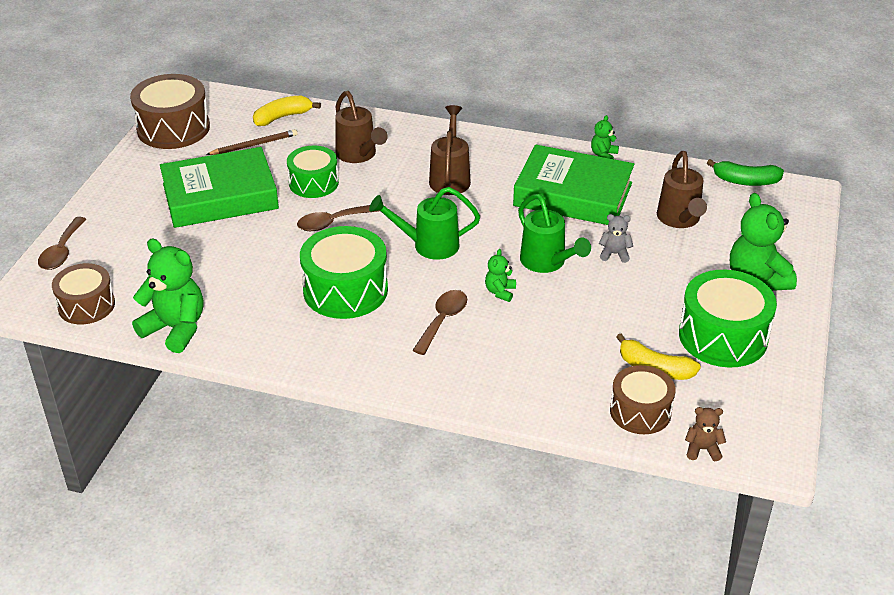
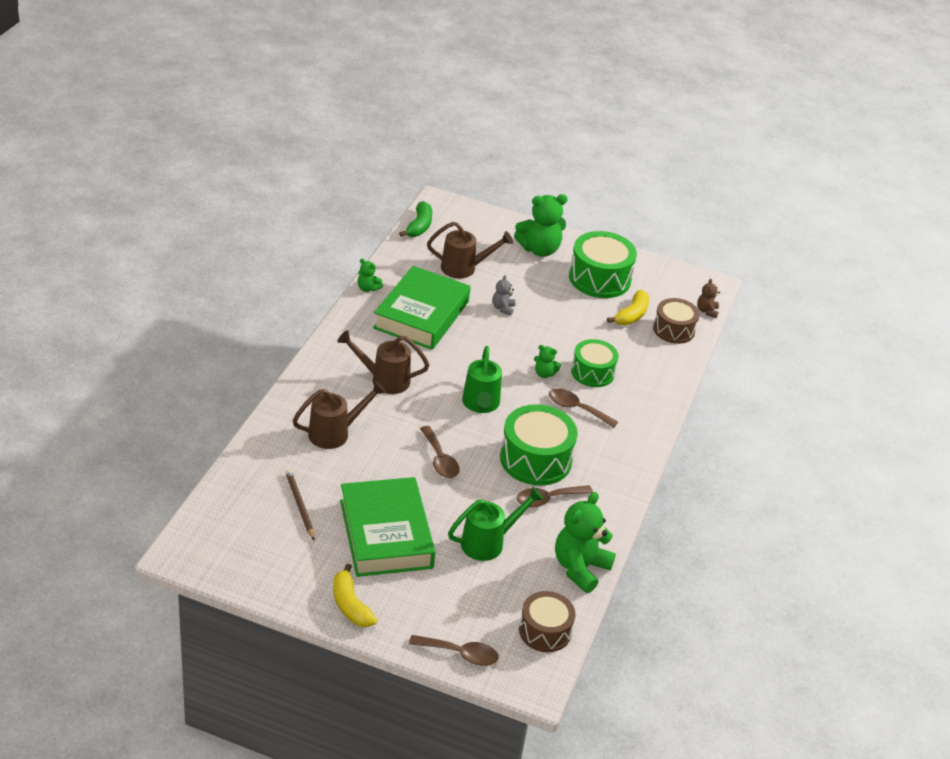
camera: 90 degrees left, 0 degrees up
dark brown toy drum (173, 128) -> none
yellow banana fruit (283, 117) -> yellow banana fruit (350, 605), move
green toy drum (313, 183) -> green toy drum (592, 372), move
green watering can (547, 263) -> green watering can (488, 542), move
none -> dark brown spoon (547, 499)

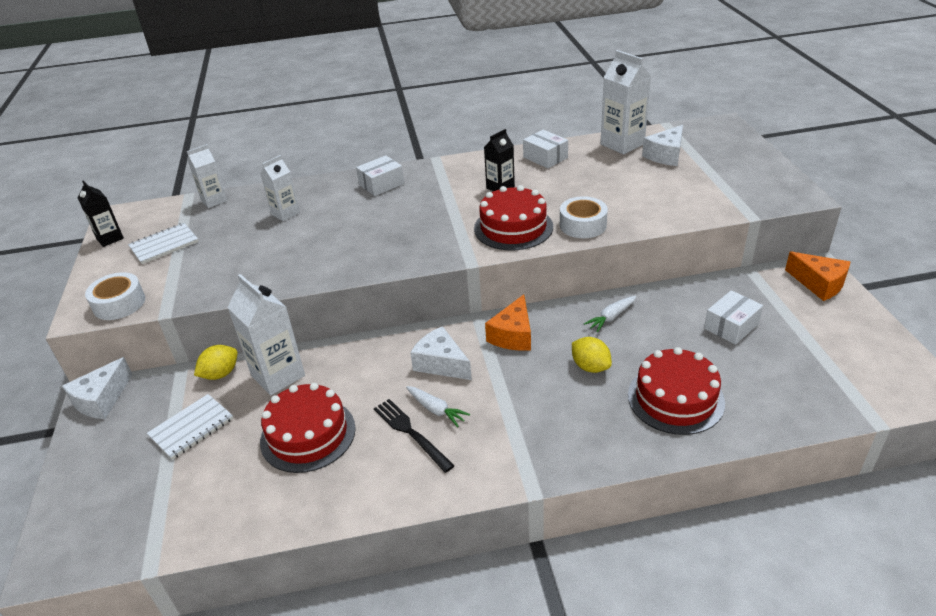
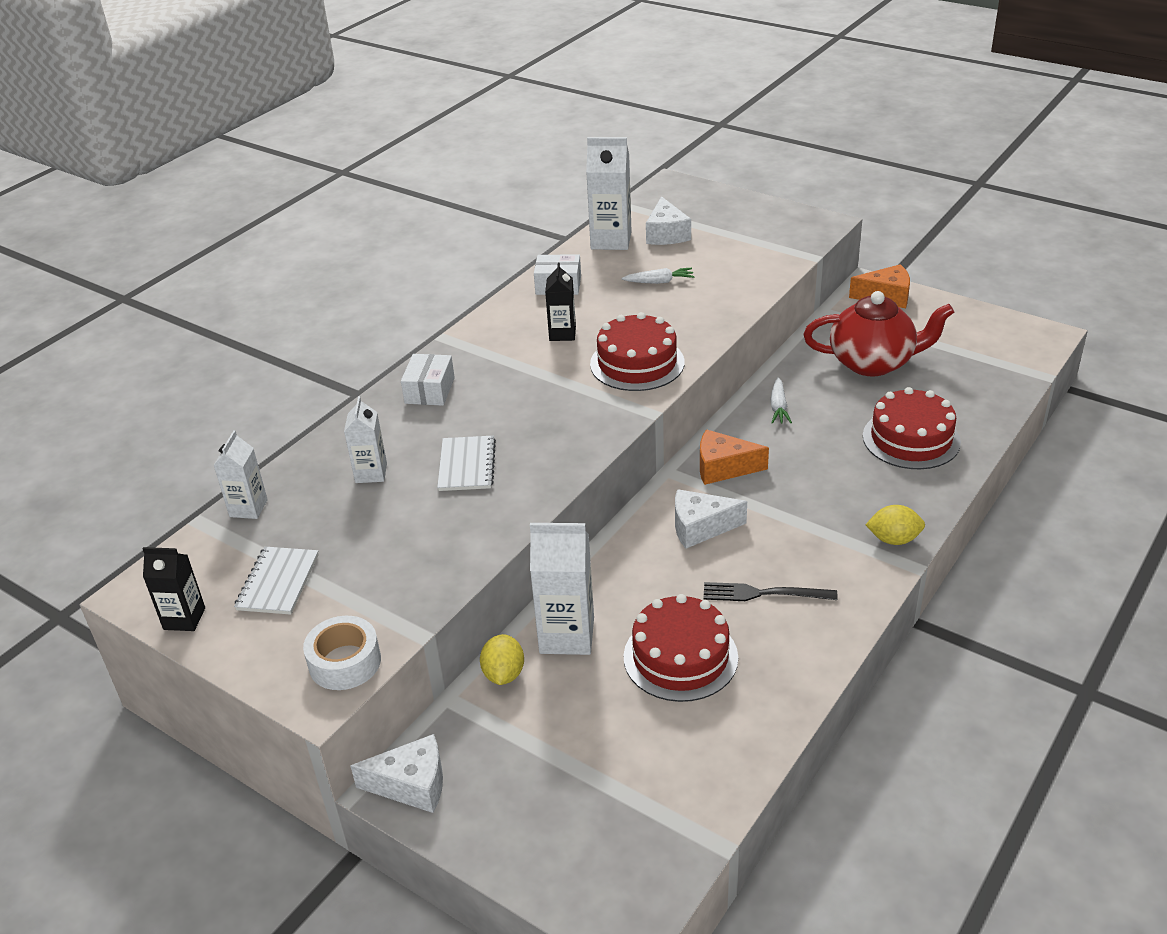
camera: 45 degrees left, 0 degrees up
white cheese wedge (102, 400) -> white cheese wedge (412, 785), 75 degrees counterclockwise
white notepad (191, 428) -> white notepad (467, 465), move
white carrot (436, 410) -> white carrot (659, 282), move
orange-coloured cheese wedge (513, 335) -> orange-coloured cheese wedge (723, 468), 120 degrees clockwise
white sticky tape (583, 225) -> none
yellow citrus fruit (590, 367) -> yellow citrus fruit (893, 539), move
white box (731, 326) -> crimson teapot (872, 363)

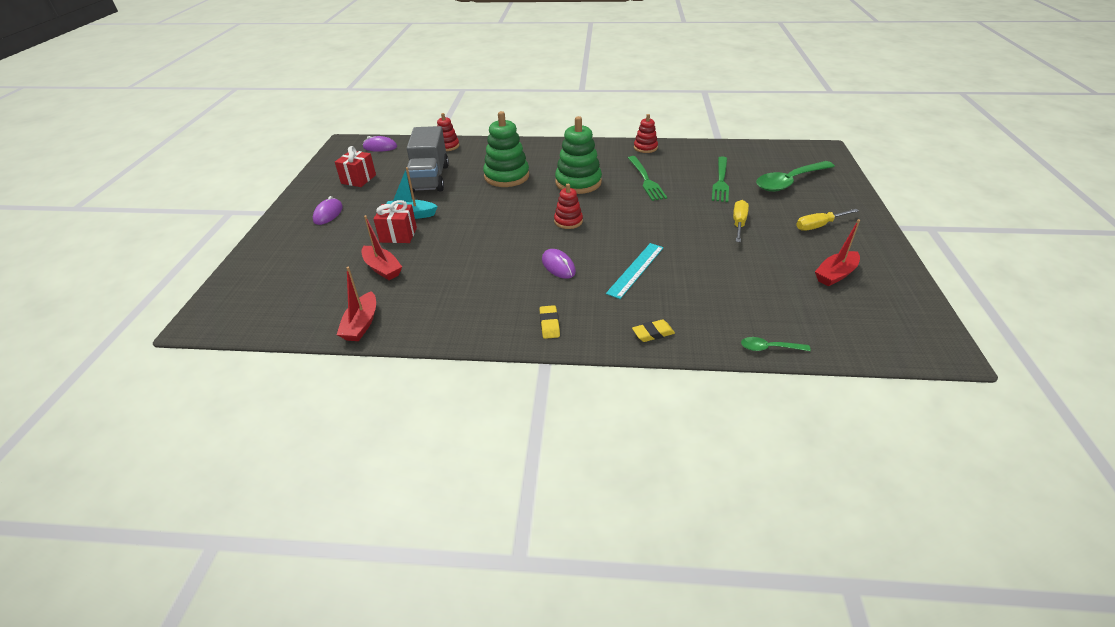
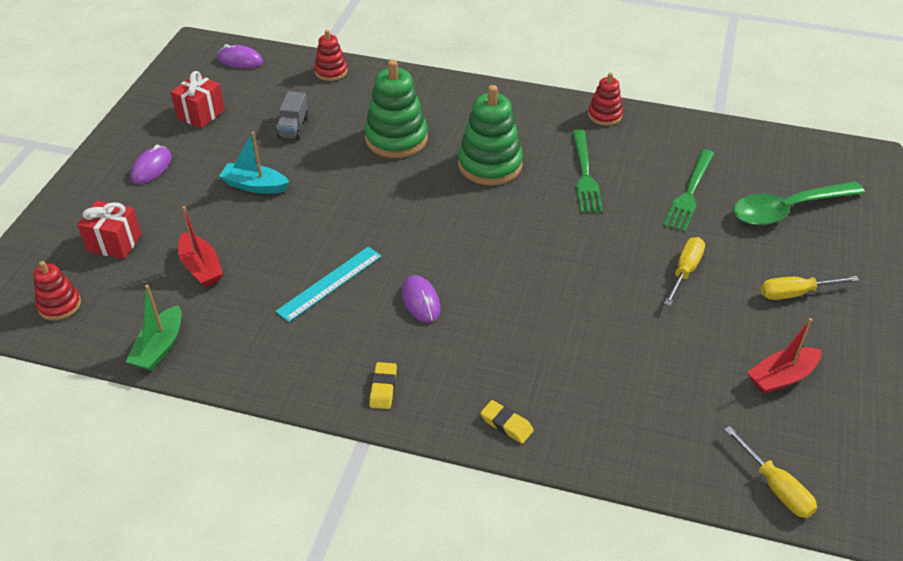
camera: 10 degrees right, 5 degrees up
crimson toy boat (361, 324) -> green toy boat (159, 347)
crimson gift (398, 235) -> crimson gift (114, 243), move
gray truck (430, 178) -> gray truck (293, 127), x0.49
crimson stacking toy (568, 221) -> crimson stacking toy (59, 305), move
turquoise straightedge (635, 270) -> turquoise straightedge (329, 283), move
yellow pencil eraser (653, 333) -> yellow pencil eraser (506, 424), 45 degrees clockwise
green spoon (769, 348) -> none
none -> yellow flat screwdriver (775, 487)

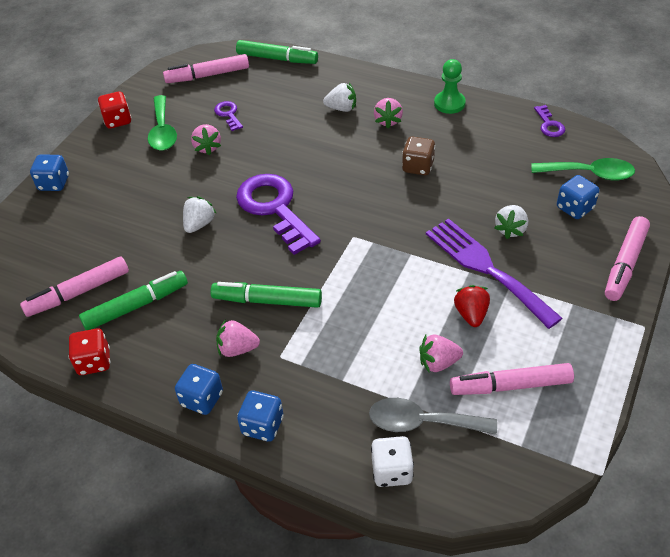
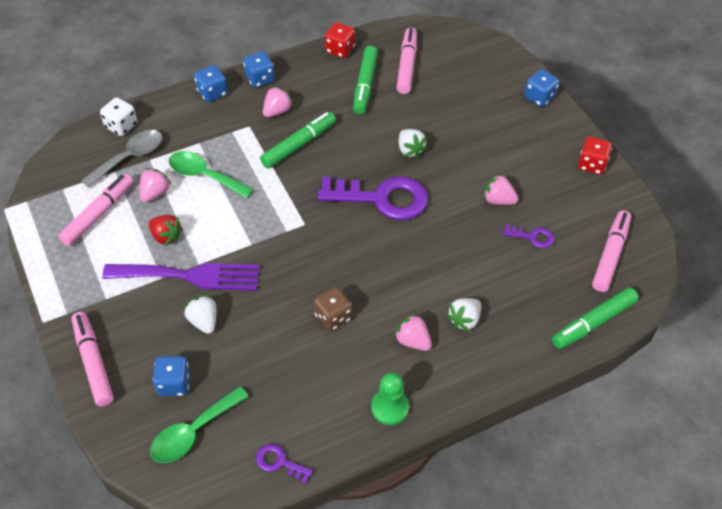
camera: 125 degrees right, 5 degrees up
green spoon (163, 131) -> green spoon (204, 175), move

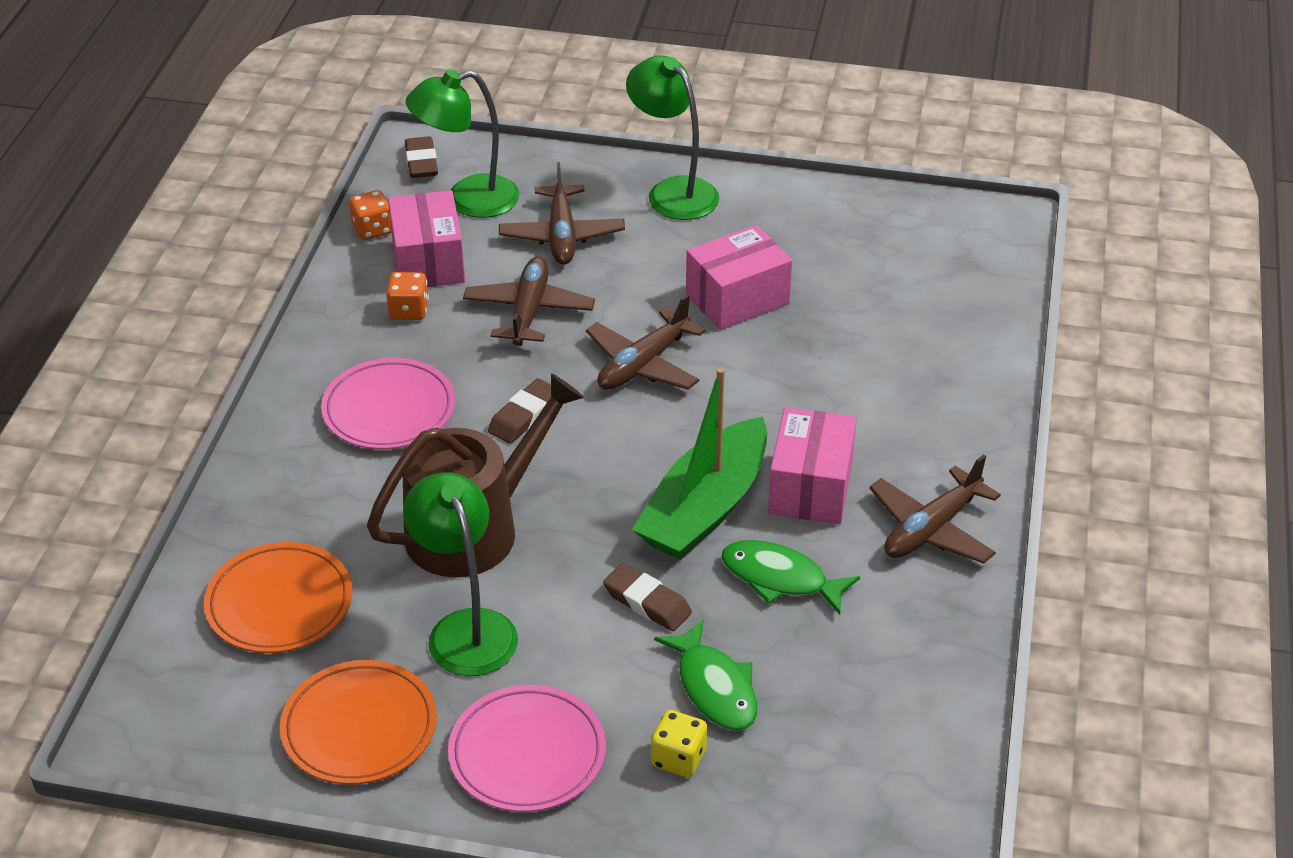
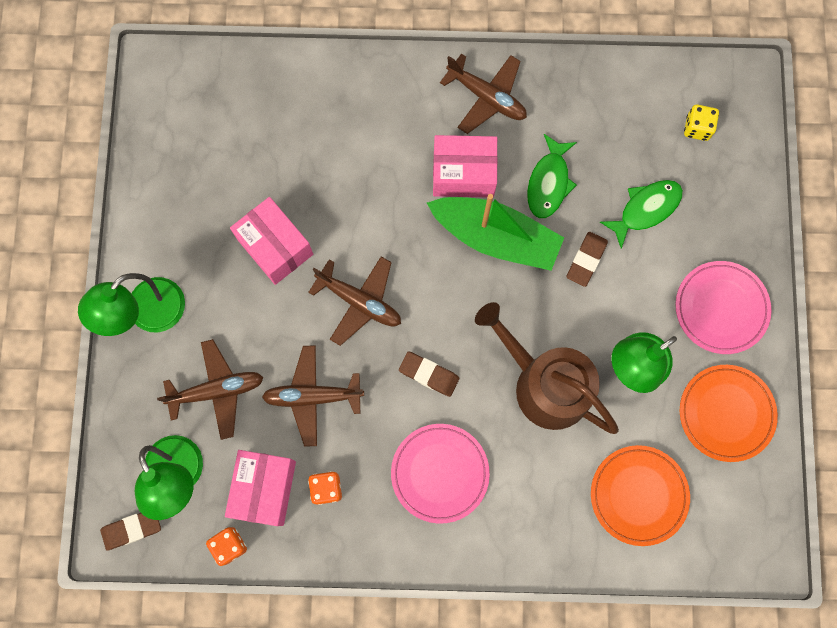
camera: 100 degrees left, 35 degrees up
rose-pink box (428, 262) -> rose-pink box (264, 489), 60 degrees counterclockwise
yellow game die (678, 758) -> yellow game die (697, 128), move

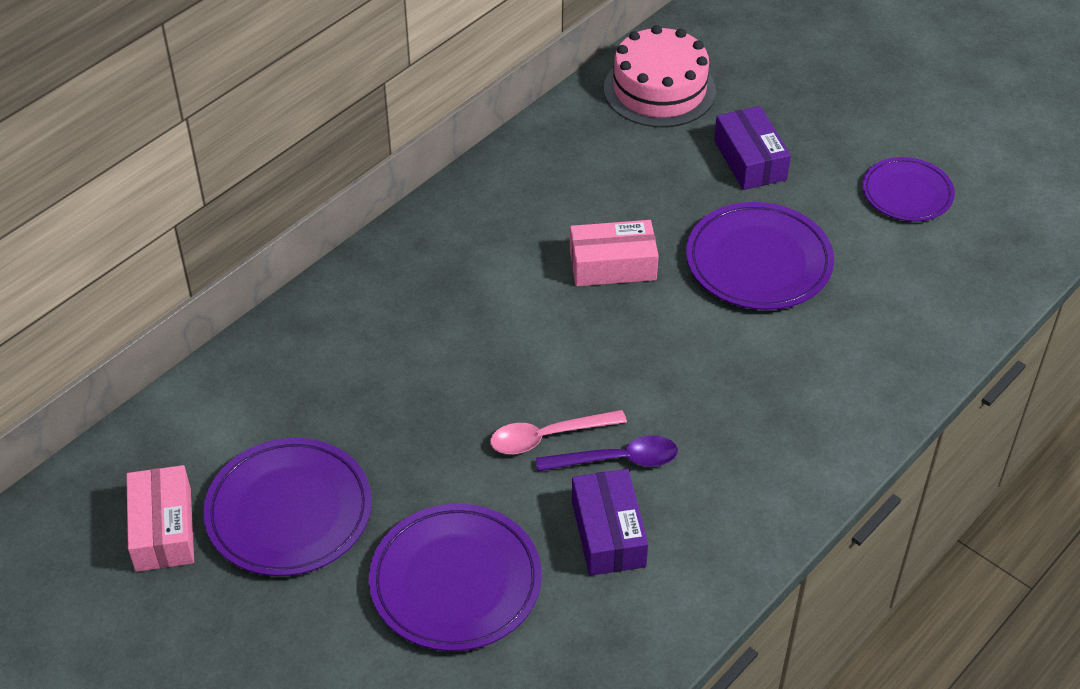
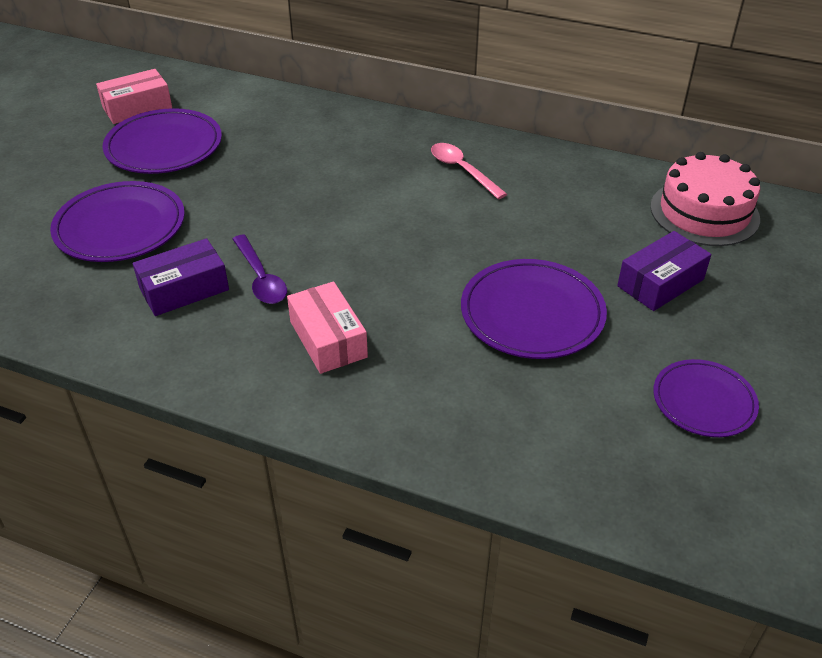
camera: 70 degrees right, 5 degrees down
rose-pink spoon (548, 437) -> rose-pink spoon (462, 170), move
rose-pink box (612, 265) -> rose-pink box (328, 339), move

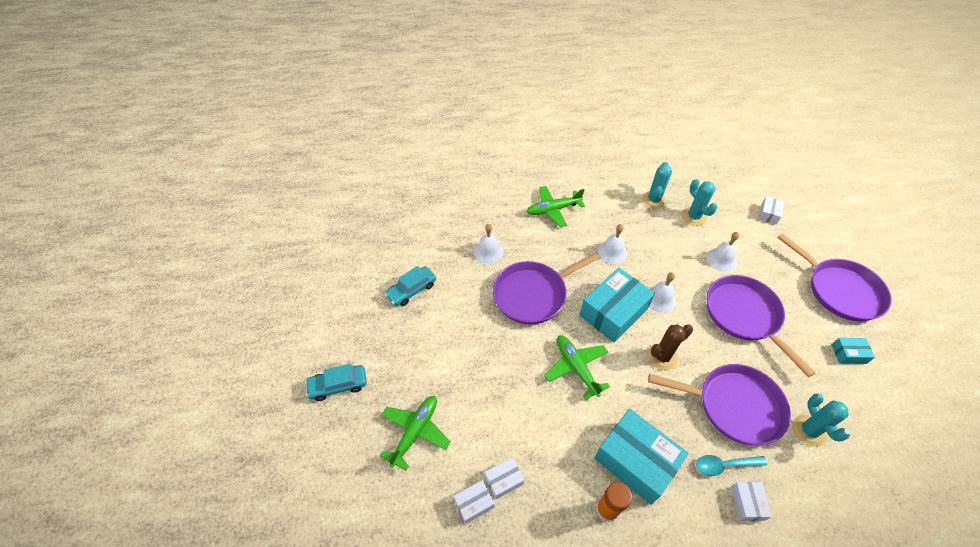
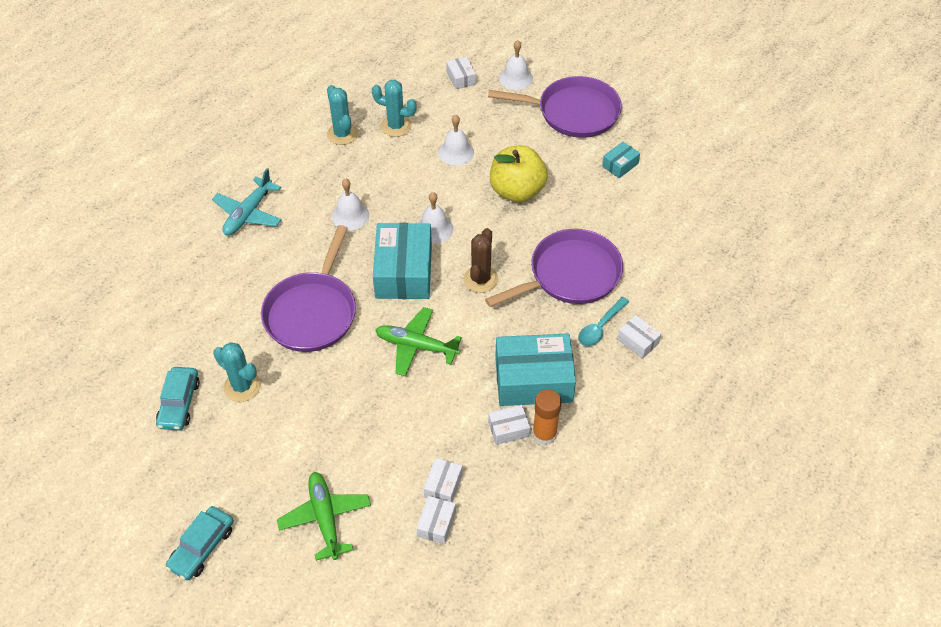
camera: 45 degrees left, 0 degrees up
white bell (488, 251) -> white bell (516, 78), move
green toy plane (553, 210) -> turquoise toy plane (248, 214)
royal purple frying pan (744, 315) -> yellow apple (517, 191)
turquoise cactus (808, 430) -> turquoise cactus (242, 386), move
none -> white box (508, 429)

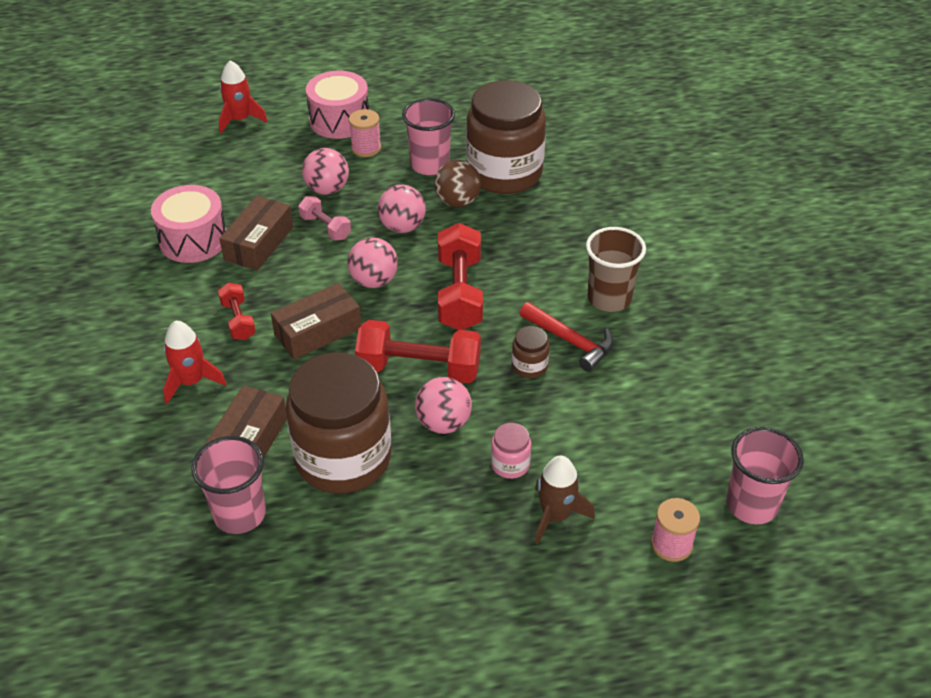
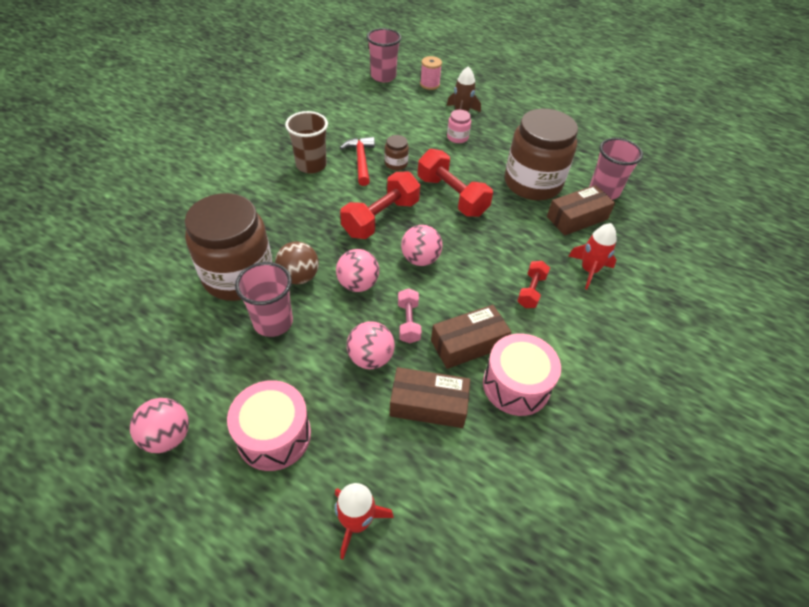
camera: 140 degrees left, 5 degrees up
dark brown box (318, 331) -> dark brown box (428, 404), move
rose-pink bobbin (366, 148) -> none
rose-pink play ball (443, 423) -> rose-pink play ball (168, 436), move

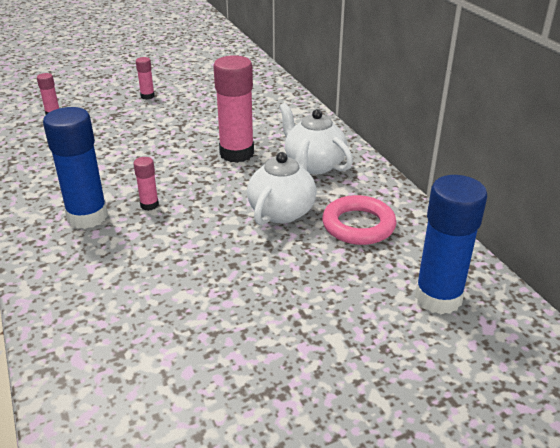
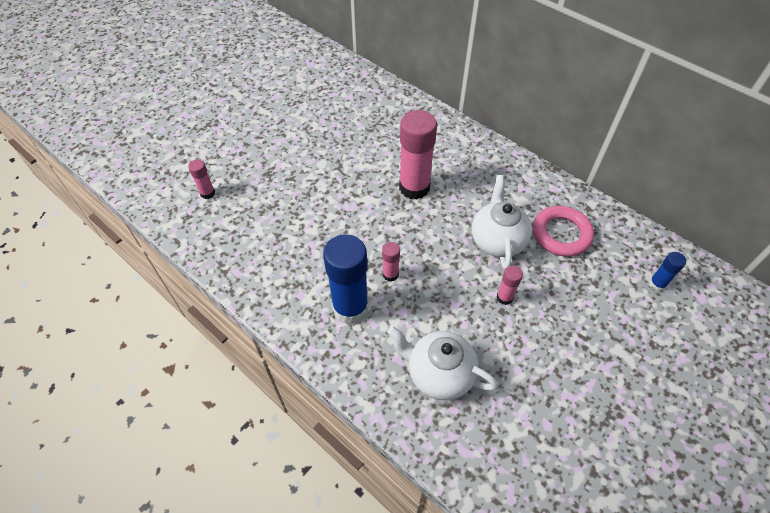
camera: 25 degrees left, 20 degrees up
rose-pink stick of glue (147, 96) -> rose-pink stick of glue (504, 297), move
white teapot (313, 164) -> white teapot (439, 374), move
blue stick of glue (438, 298) -> blue stick of glue (657, 284), x0.47

